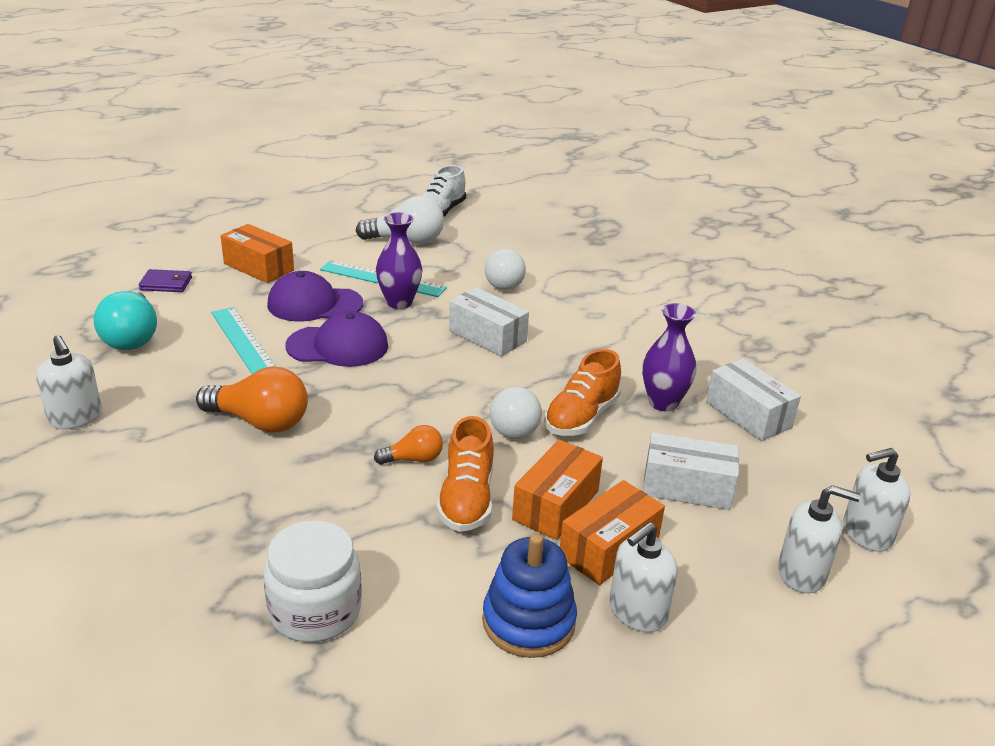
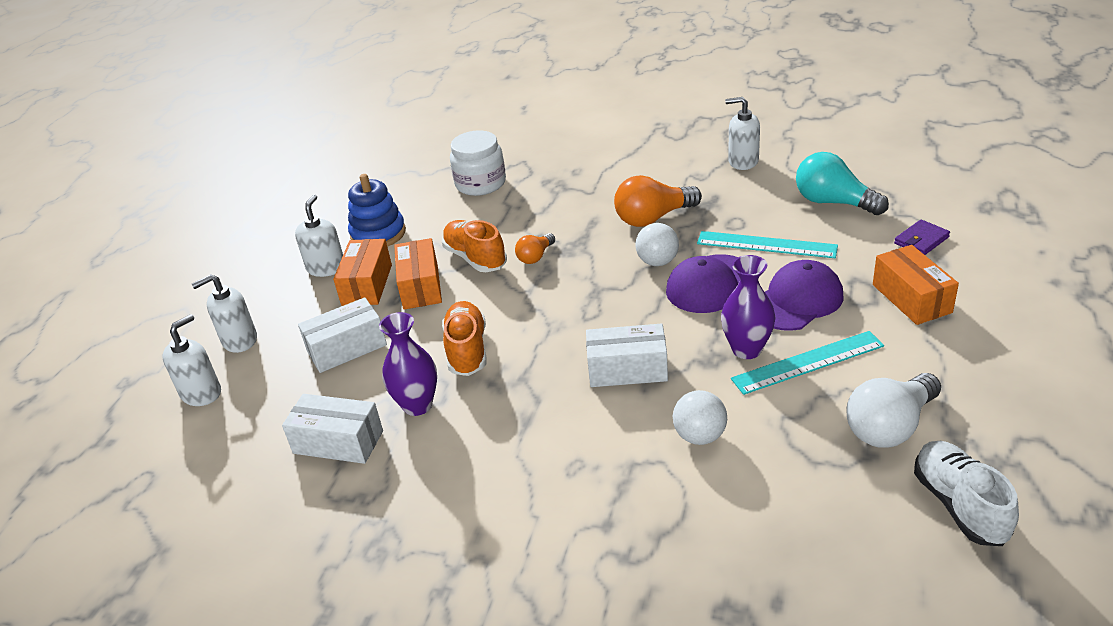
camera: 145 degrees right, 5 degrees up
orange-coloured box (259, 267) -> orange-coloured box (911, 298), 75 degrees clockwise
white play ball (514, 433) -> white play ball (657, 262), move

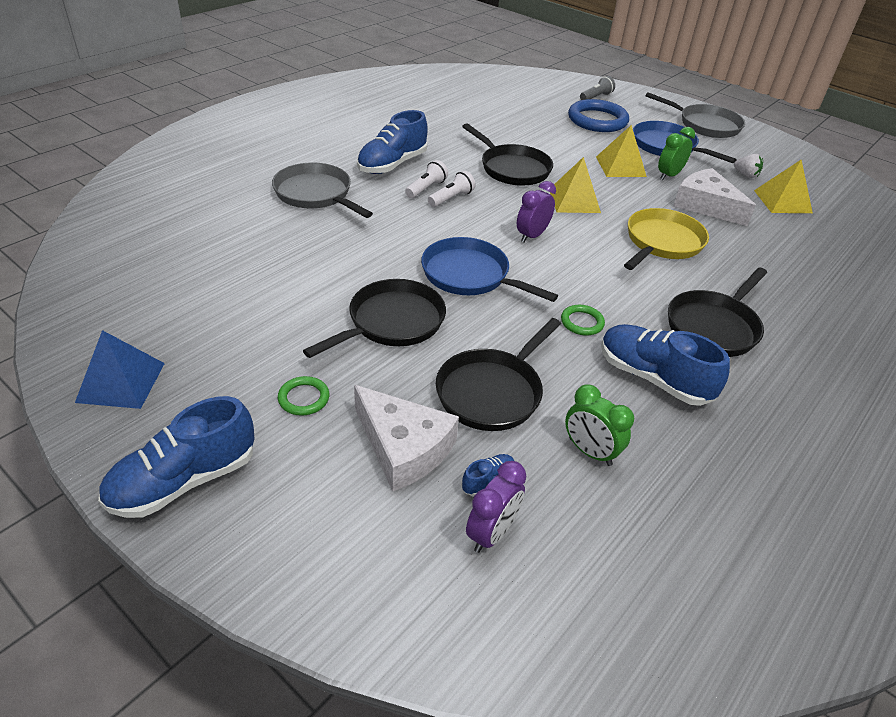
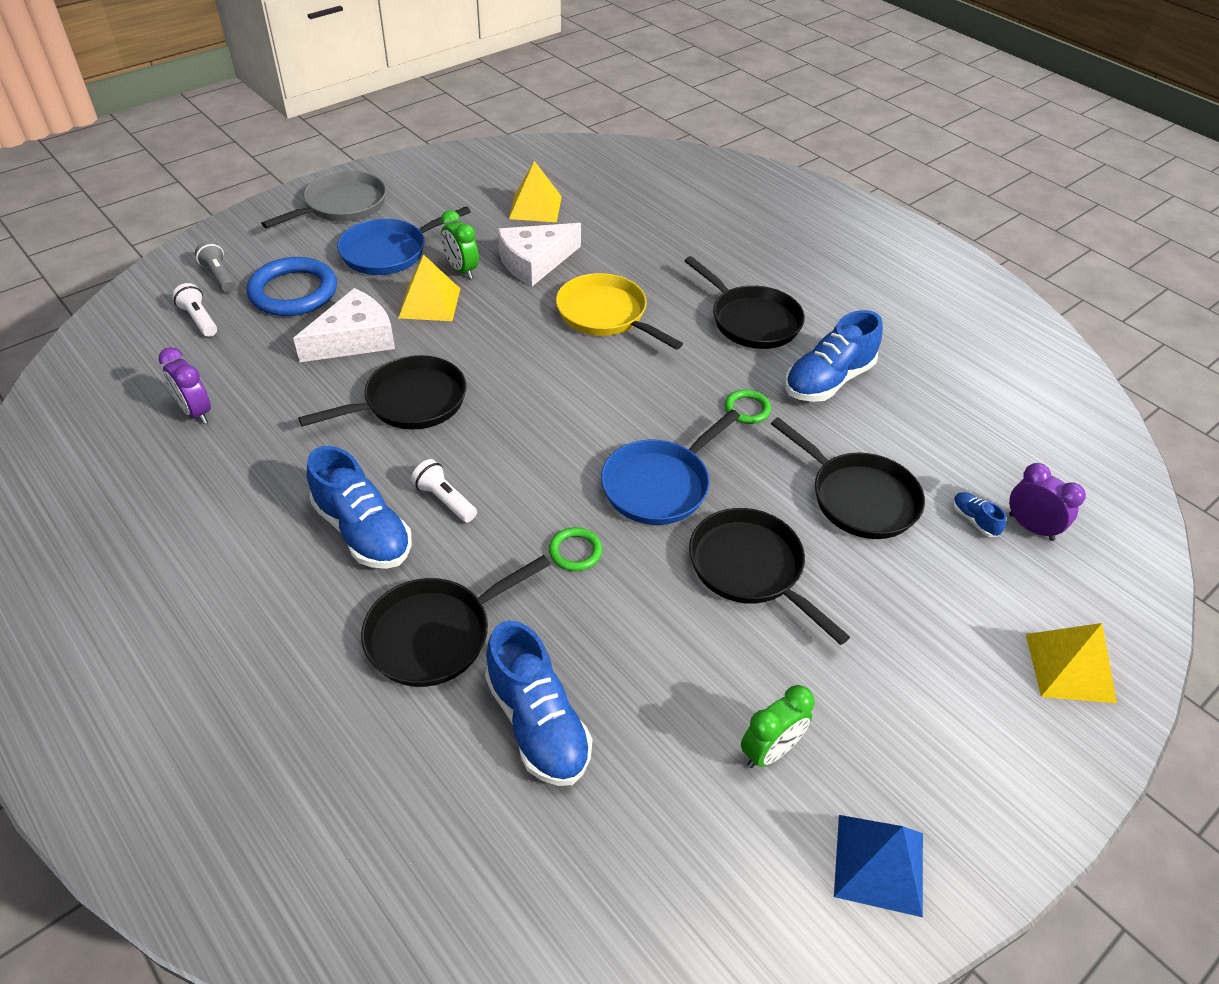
camera: 80 degrees left, 5 degrees up
blue lace-up shoe (184, 481) -> blue lace-up shoe (537, 723), move
gray frying pan (316, 194) -> ebony frying pan (435, 634)
green hoop (304, 398) -> green hoop (575, 551), move
white cheese wedge (403, 447) -> white cheese wedge (354, 339), move
white torch (451, 198) -> white torch (199, 319), move
royal purple alarm clock (532, 236) -> royal purple alarm clock (196, 412), move
yellow solid pyramid (574, 201) -> yellow solid pyramid (1070, 667), move
green alarm clock (590, 451) -> green alarm clock (770, 751), move
white strawberry (745, 175) -> none

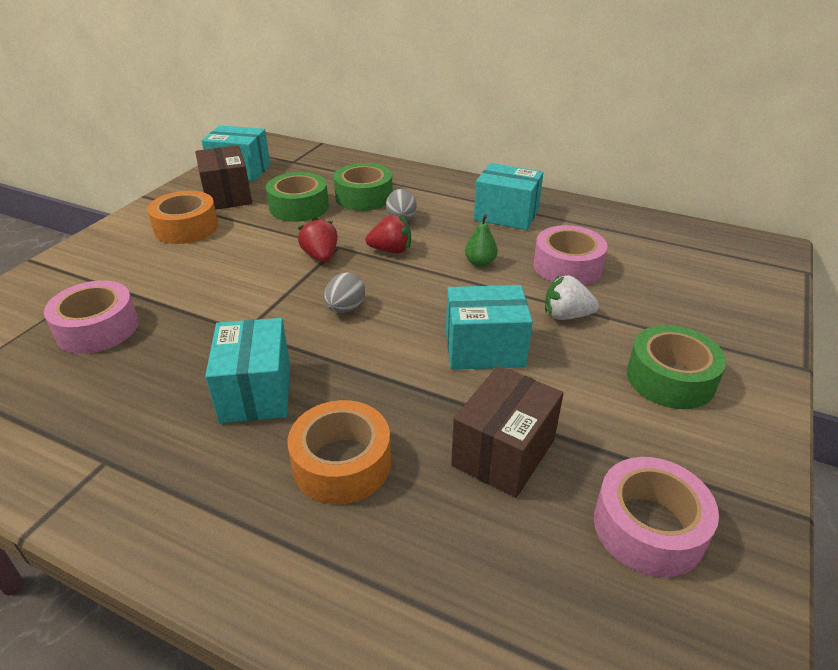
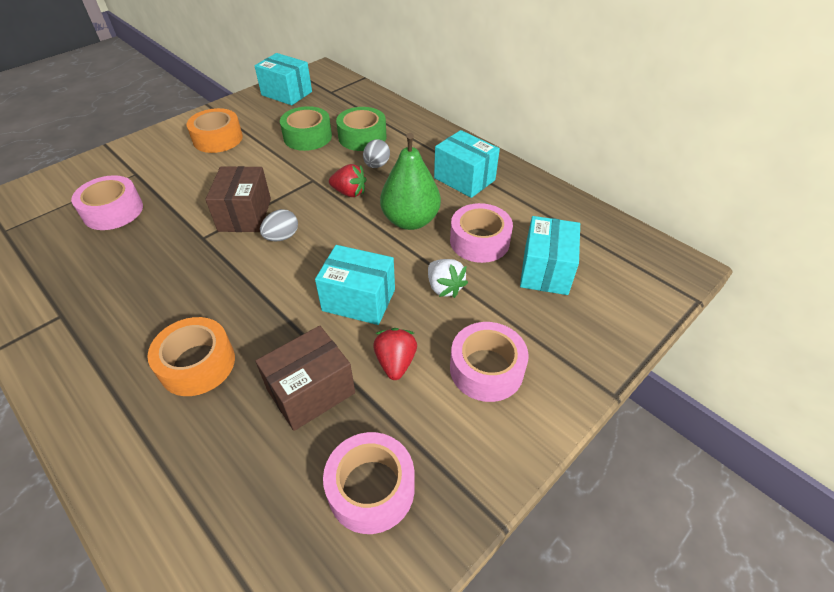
camera: 20 degrees right, 10 degrees up
dark brown box (227, 196) -> dark brown box (245, 215), move
turquoise box (255, 392) -> turquoise box (545, 270), move
crimson strawberry (320, 256) -> crimson strawberry (395, 362), move
green toy pear (480, 263) -> green toy pear (410, 220), x2.14
white strawberry (566, 315) -> white strawberry (444, 287), 150 degrees counterclockwise
green sticky tape (670, 378) -> rose-pink sticky tape (486, 369)

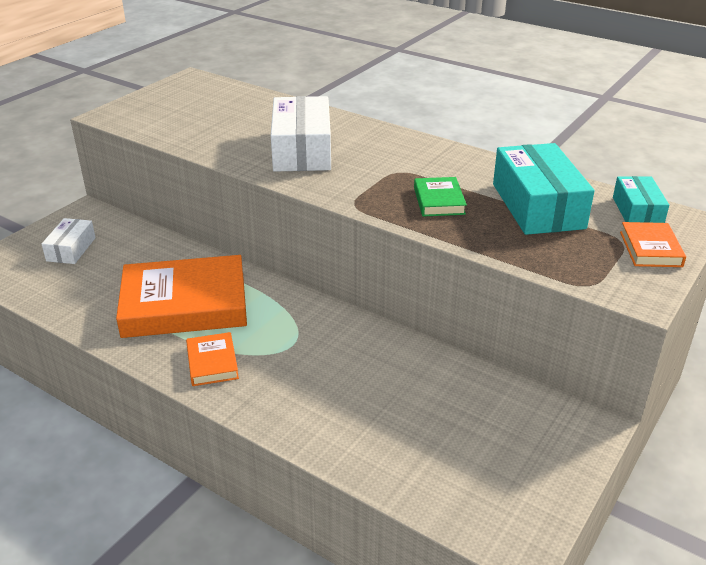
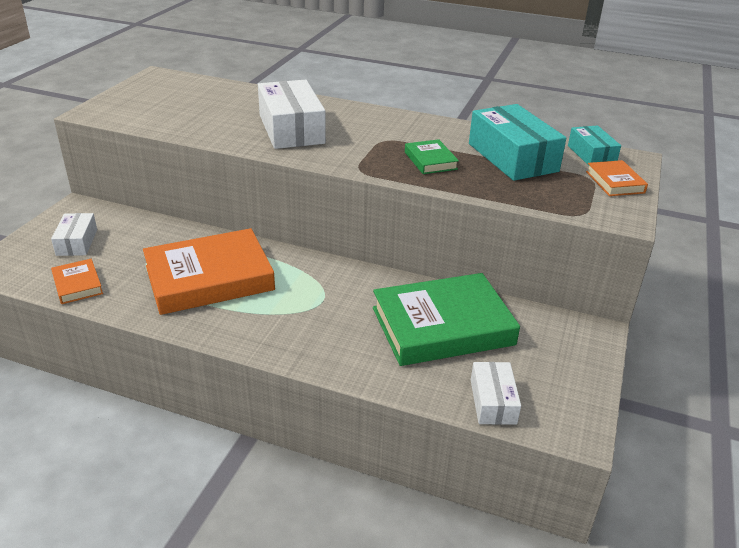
camera: 15 degrees left, 0 degrees up
orange-coloured hardcover (212, 363) -> orange-coloured hardcover (77, 285), move
none -> green hardcover (442, 326)
none -> white box (493, 401)

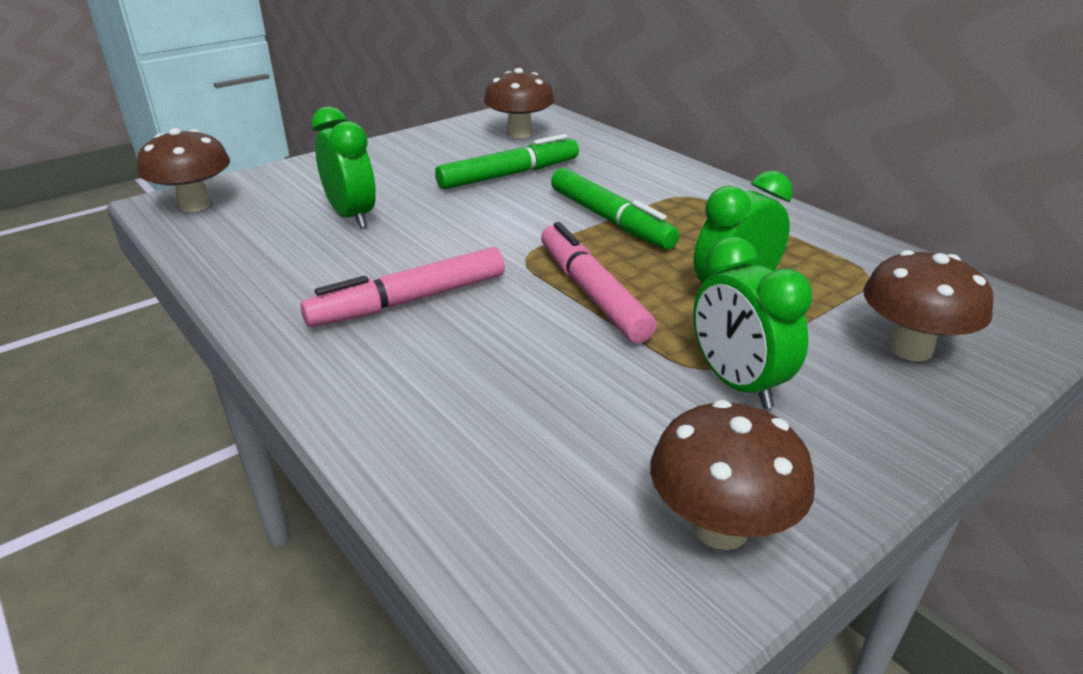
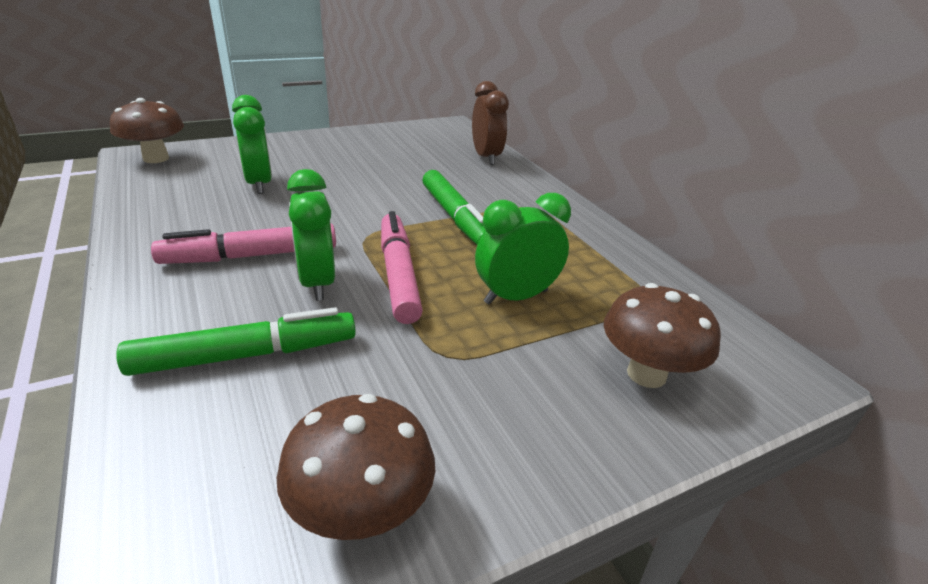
camera: 10 degrees right, 0 degrees up
green marker pen (509, 175) -> green marker pen (246, 355), move
dark brown toadstool (519, 133) -> none
green alarm clock (737, 384) -> green alarm clock (317, 283), move
none -> dark brown alarm clock (486, 157)

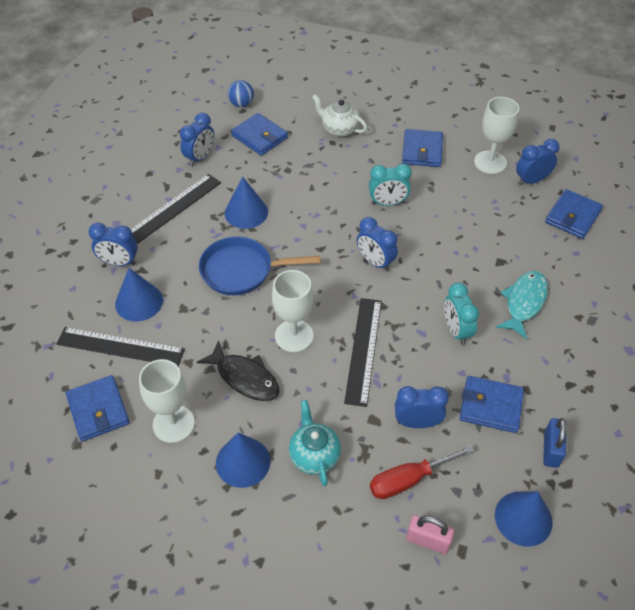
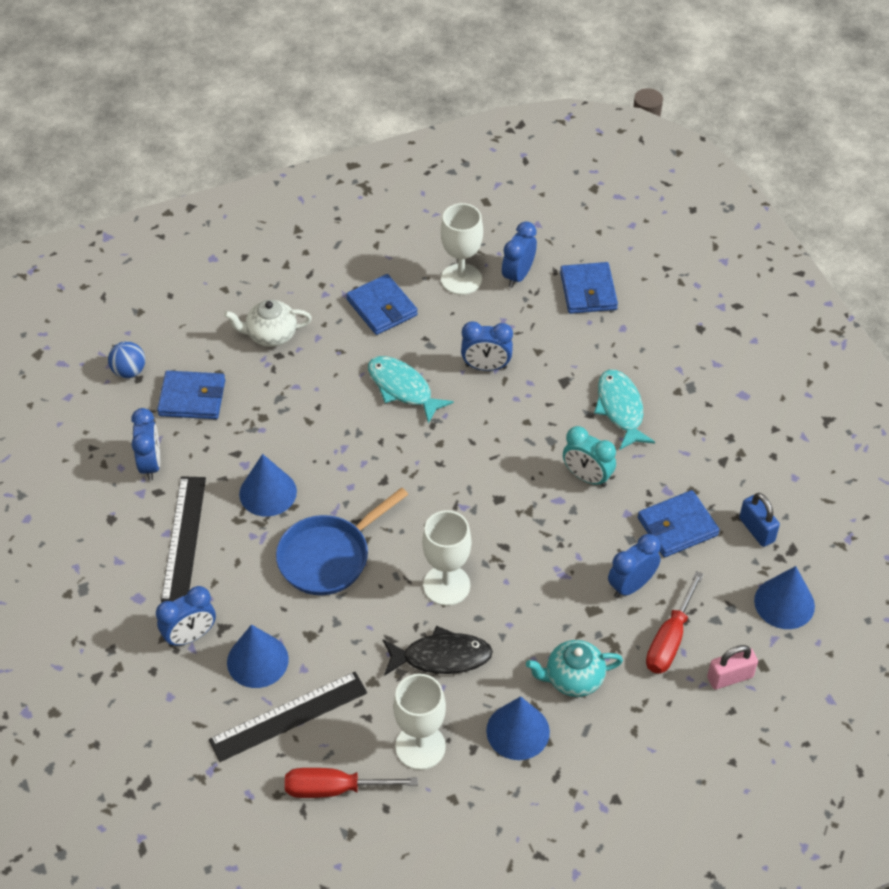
camera: 40 degrees left, 0 degrees up
blue card wallet (98, 410) -> crimson flat screwdriver (334, 789)
turquoise teapot (314, 455) -> turquoise teapot (573, 679), 45 degrees counterclockwise
ebony straightedge (363, 350) -> none
blue alarm clock (375, 262) -> blue alarm clock (486, 367), move
turquoise alarm clock (387, 203) -> turquoise fish figure (403, 388)

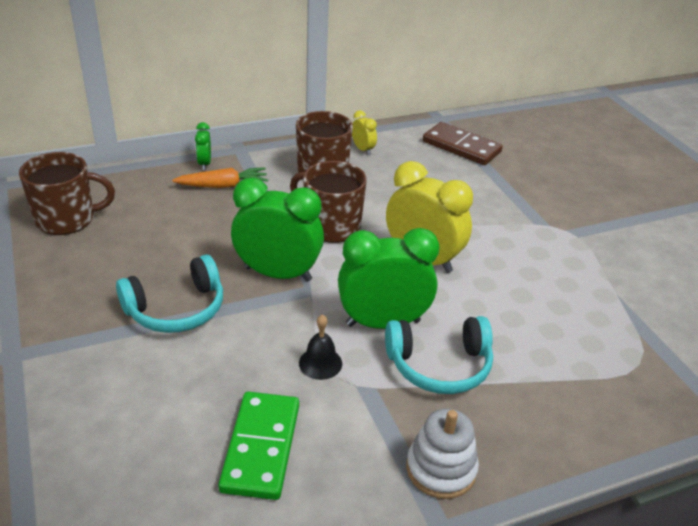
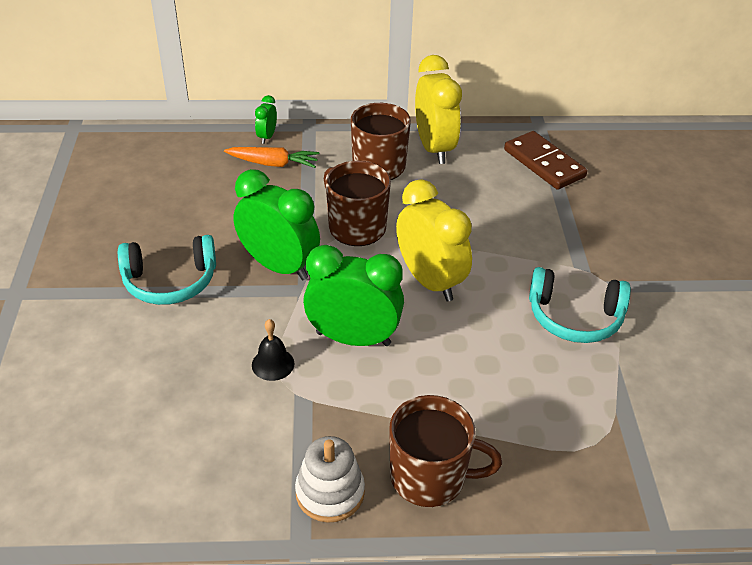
camera: 20 degrees right, 5 degrees up
dark brown tea mug (67, 219) -> dark brown tea mug (430, 477), move
green domino piece (261, 447) -> none
yellow alarm clock (363, 149) -> yellow alarm clock (434, 148), x2.18
turquoise over-ear headphones (439, 365) -> turquoise over-ear headphones (574, 317), move

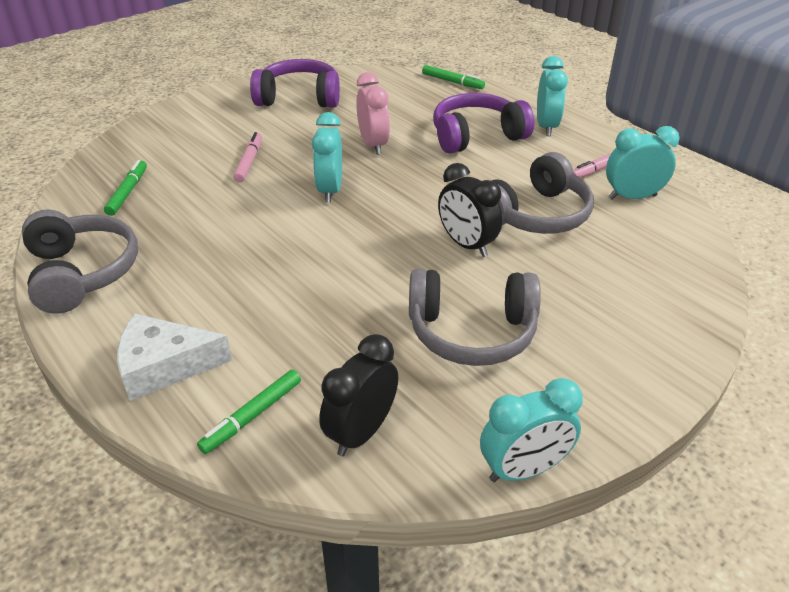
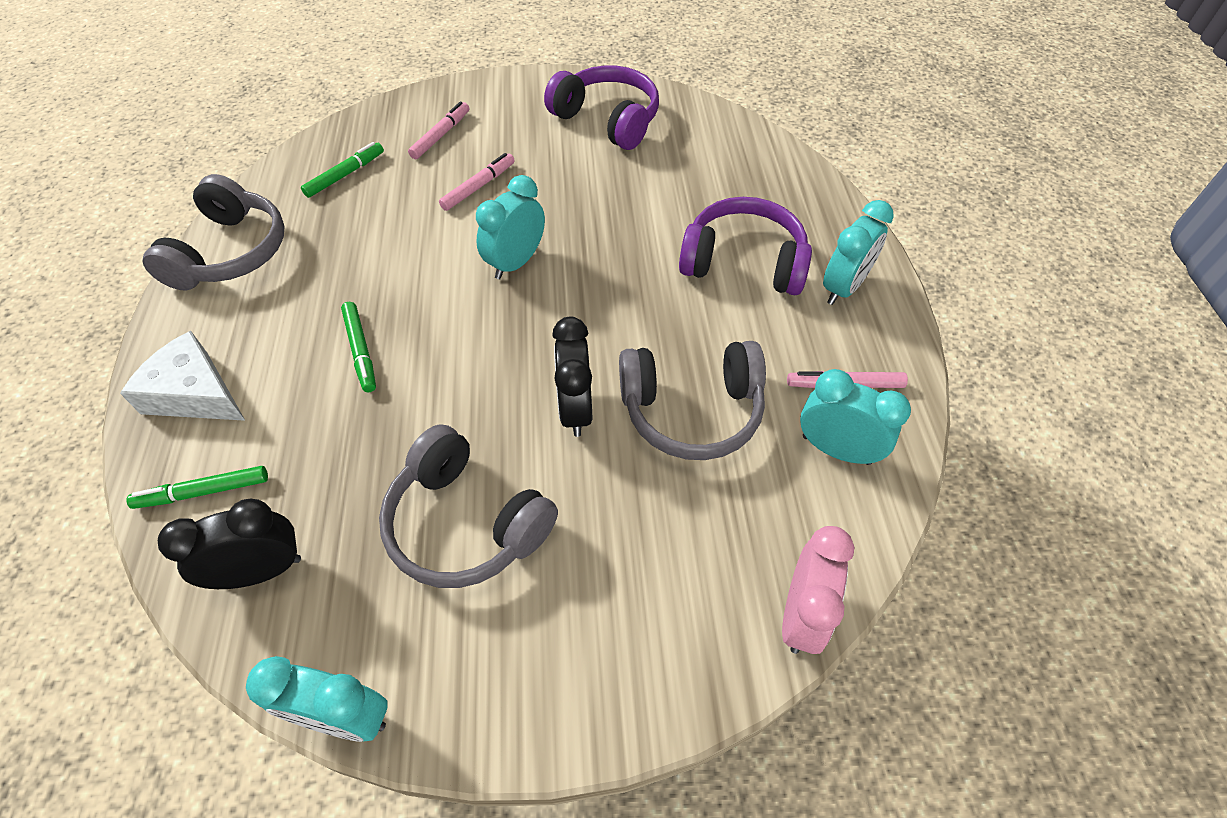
camera: 35 degrees right, 15 degrees up
rose-pink alarm clock (373, 145) -> rose-pink alarm clock (801, 615), move
green marker pen (452, 82) -> green marker pen (361, 350), move
none -> rose-pink marker pen (441, 135)

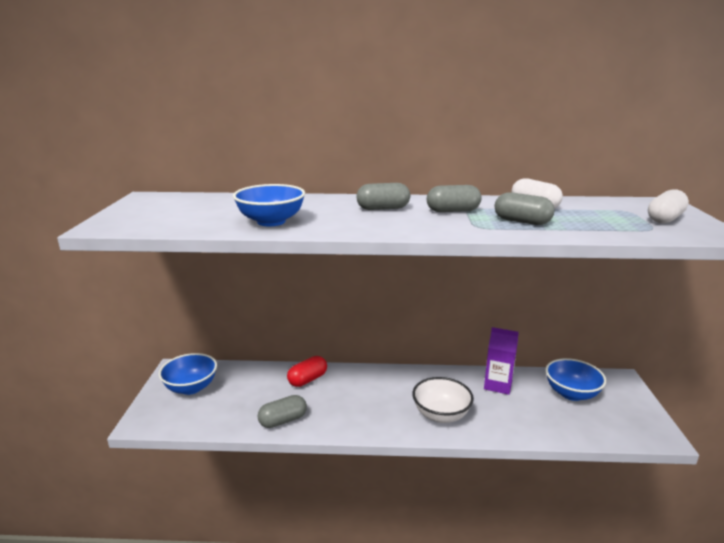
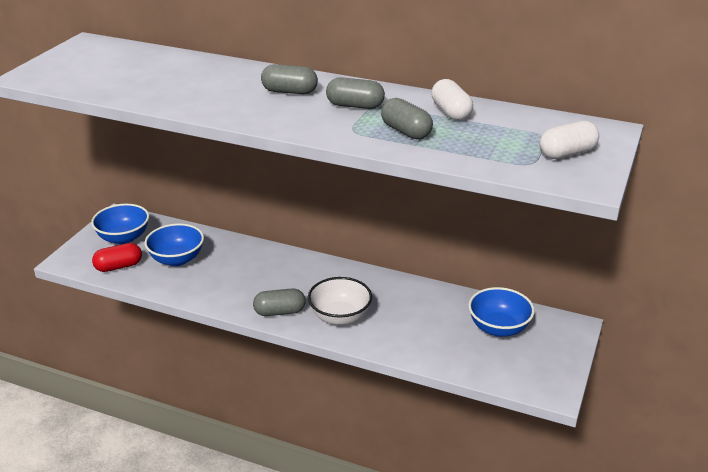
camera: 20 degrees right, 10 degrees up
blue deep dish (271, 221) -> blue deep dish (177, 259), move
gray capsule (283, 420) -> gray capsule (279, 312), move
crimson capsule (307, 380) -> crimson capsule (119, 266), move
royal purple juice carton (498, 385) -> none

